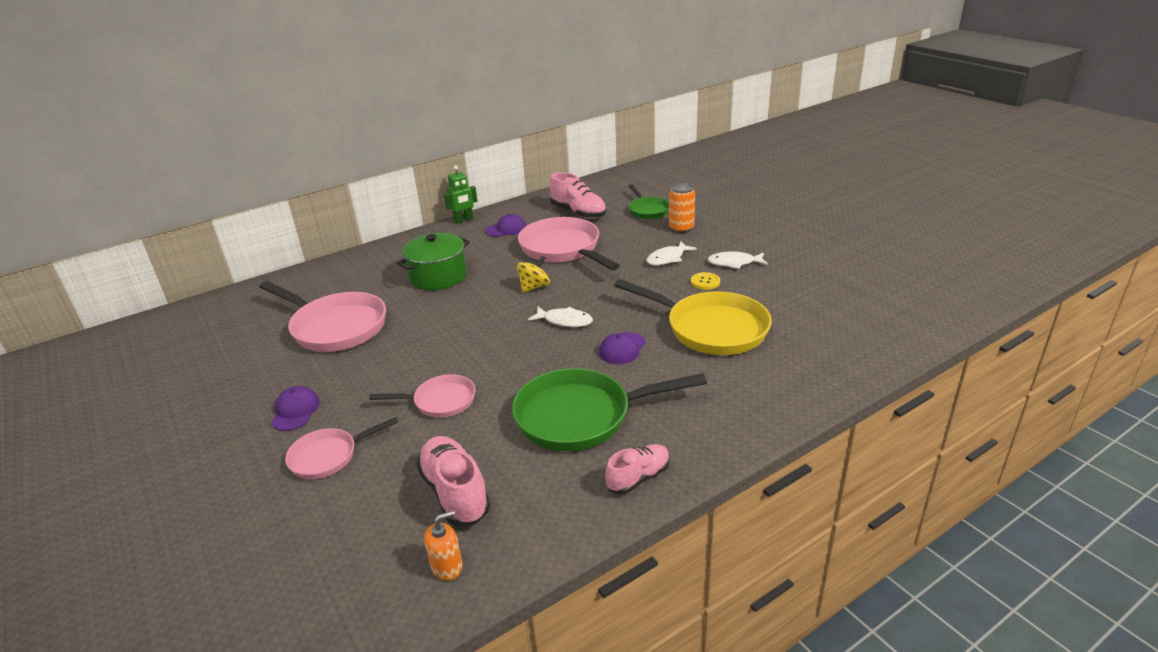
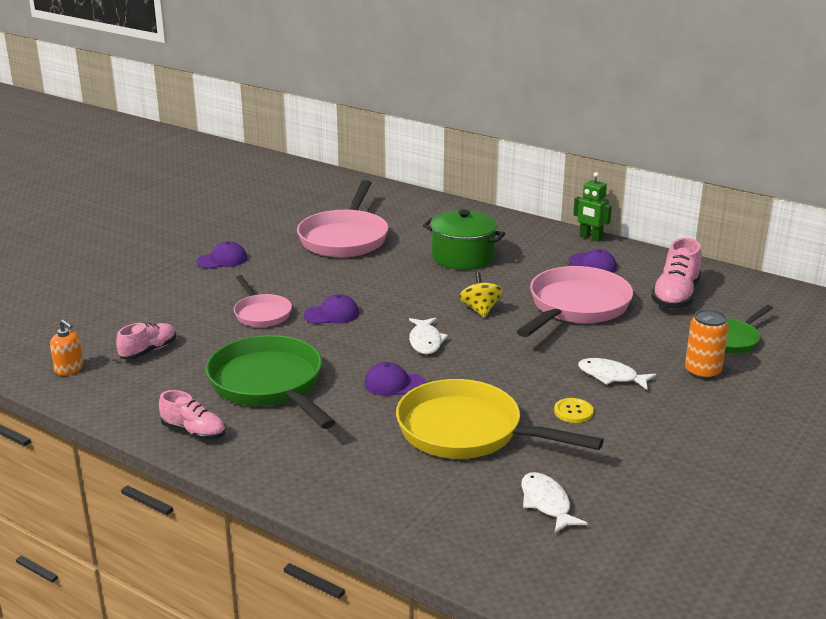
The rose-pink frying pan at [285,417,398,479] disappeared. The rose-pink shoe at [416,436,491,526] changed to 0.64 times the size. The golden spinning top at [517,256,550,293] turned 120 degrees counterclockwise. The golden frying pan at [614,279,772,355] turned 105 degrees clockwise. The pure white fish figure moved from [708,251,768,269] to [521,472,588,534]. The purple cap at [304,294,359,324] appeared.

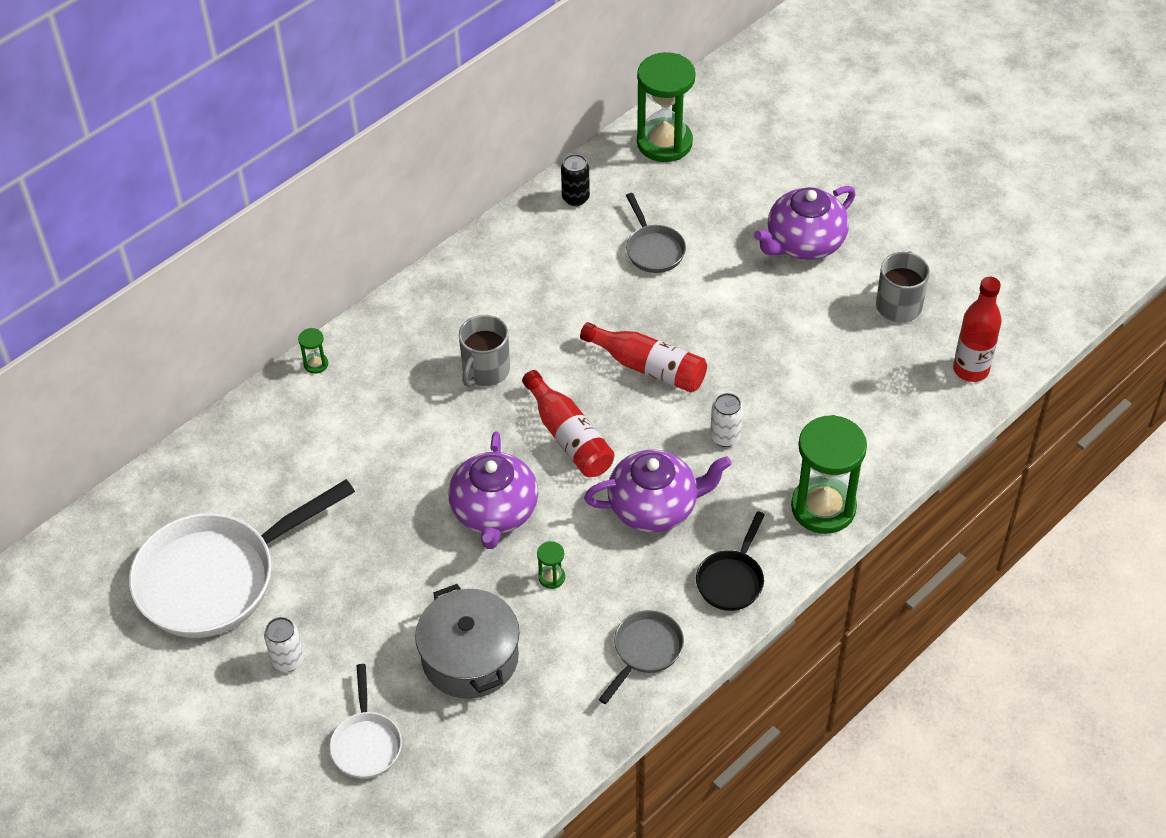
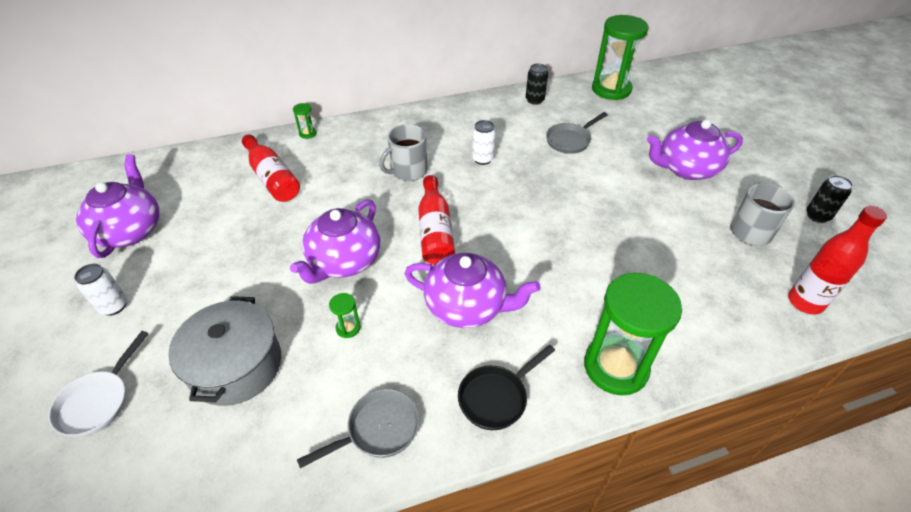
The pure white frying pan at [129,479,355,638] was replaced by the purple tea pot at [76,154,160,258]. The red bottle moved from [580,322,707,393] to [242,134,300,202]. The grey frying pan at [626,193,686,273] turned 45 degrees clockwise. The pure white can moved from [710,393,743,447] to [472,120,496,165]. The jet-black can at [807,175,853,223] appeared.

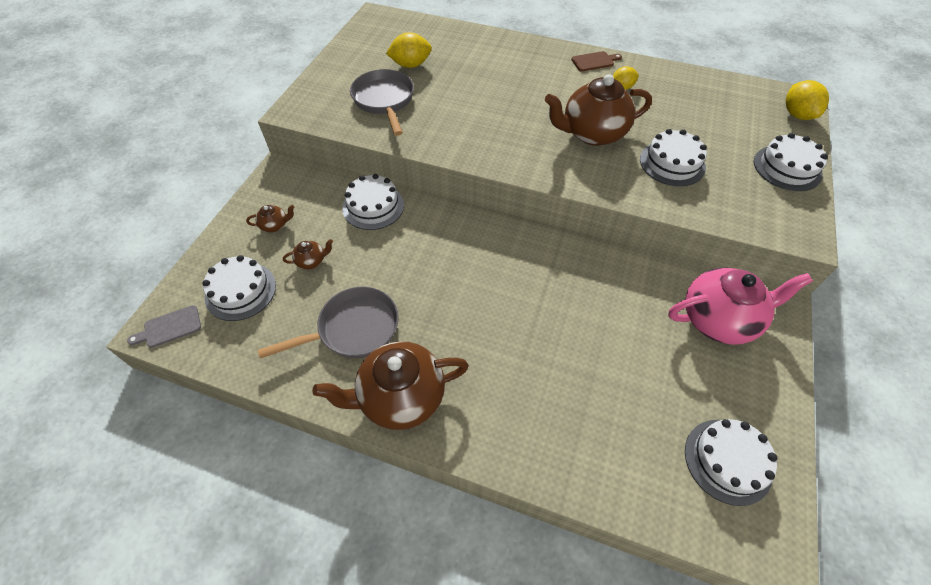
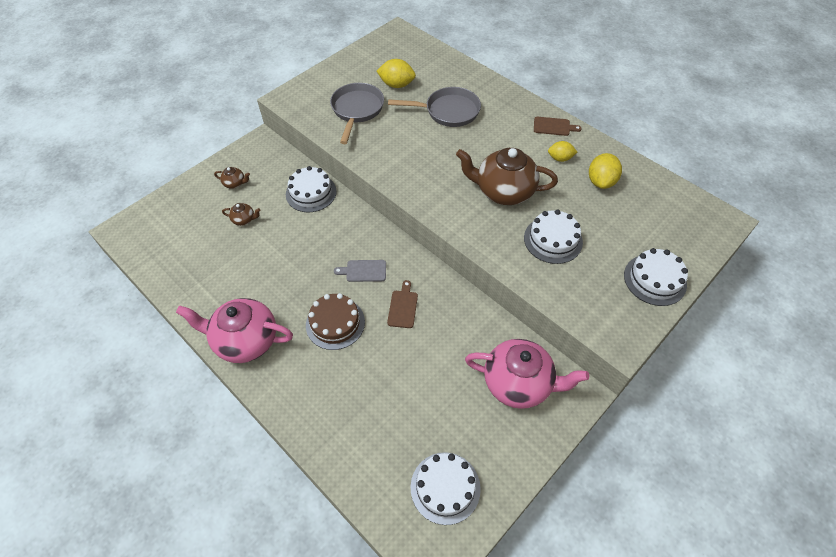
The grey cutting board moved from [127,305,201,348] to [334,260,386,282]. The pure white cake at [202,255,276,321] disappeared. The grey frying pan moved from [258,287,399,359] to [388,87,481,127]. The russet tea pot at [312,341,469,430] became the rose-pink tea pot at [176,298,293,363]. The golden lemon moved from [786,80,829,120] to [589,153,622,189]. The russet cake at [306,293,365,350] appeared. The russet cutting board at [387,280,418,328] appeared.

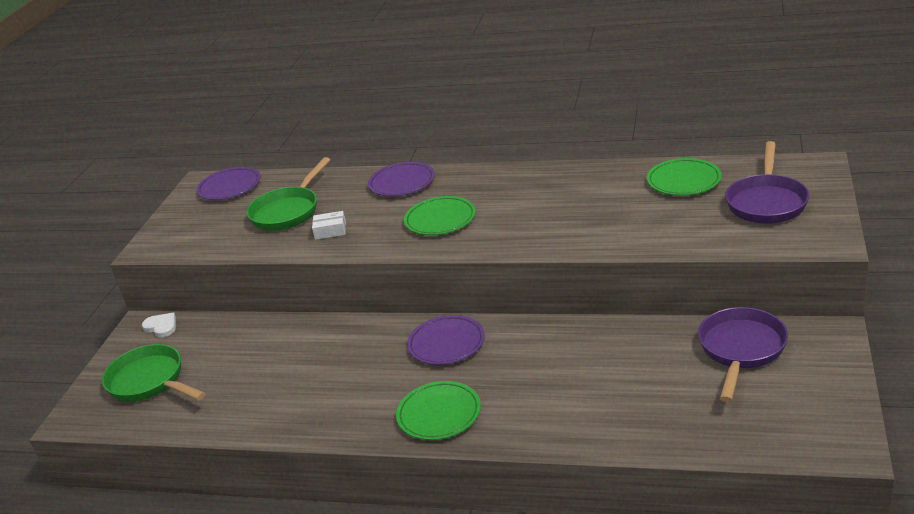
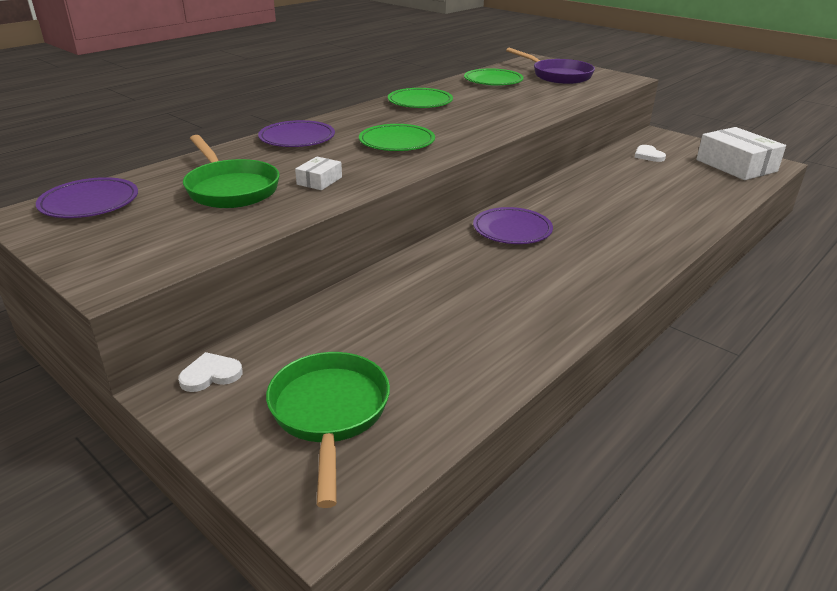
The emerald frying pan at [102,344,206,402] turned 105 degrees clockwise. The emerald flat dish moved from [396,381,481,440] to [388,88,453,108]. The purple frying pan at [698,307,788,402] was replaced by the pure white heart shape at [634,145,666,162]. The pure white box at [696,127,786,180] appeared.

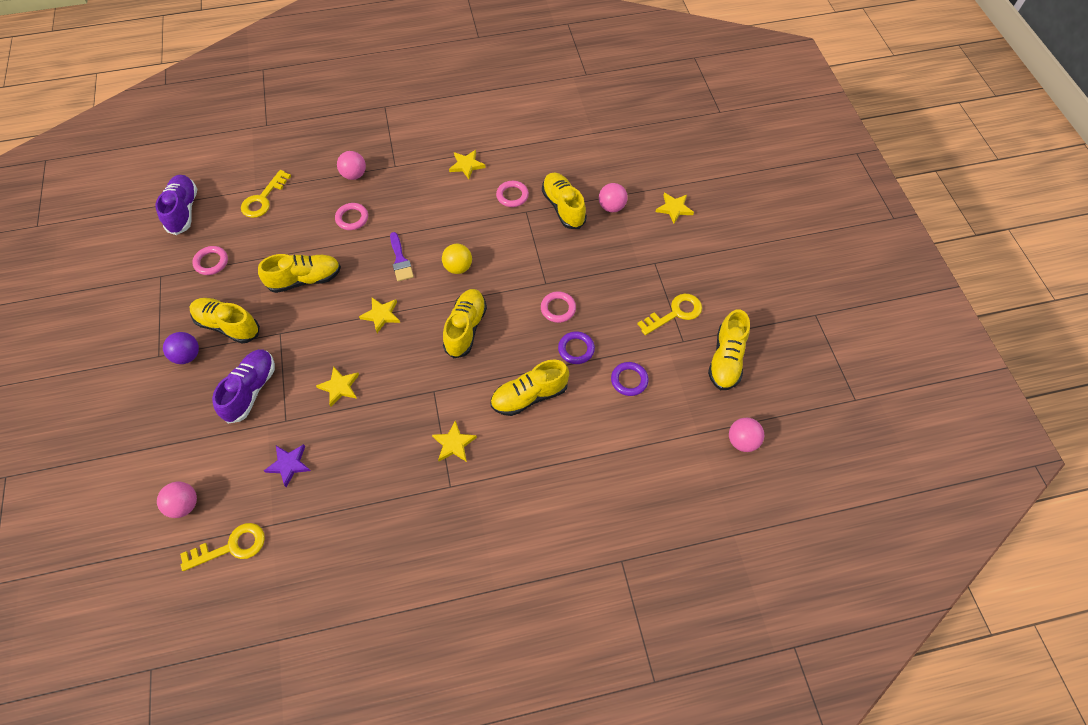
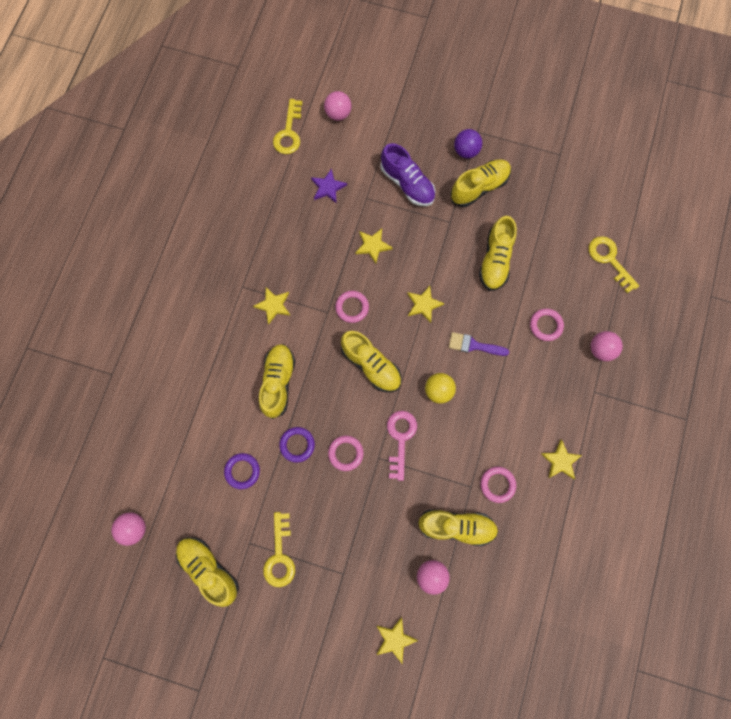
The purple shoe at [156,175,197,235] disappeared. The rose-pink hoop moved from [192,246,228,275] to [335,291,369,323]. The rose-pink key at [387,411,417,481] appeared.

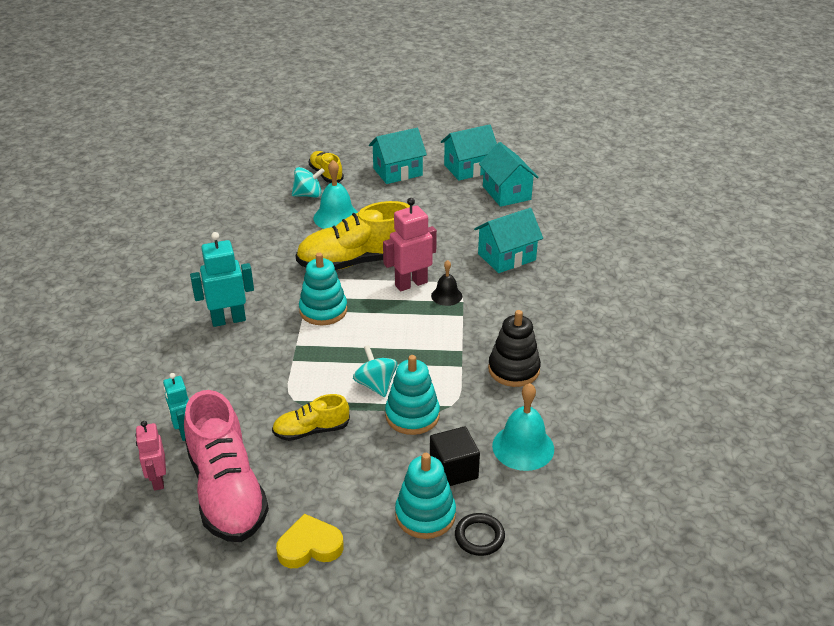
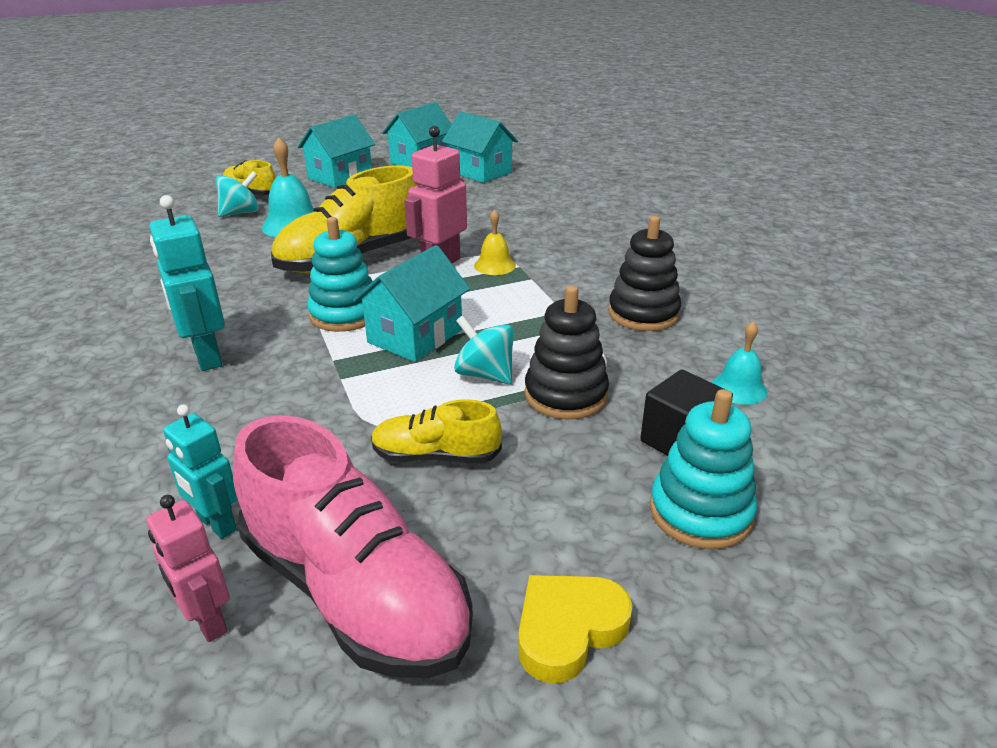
The aqua robot figure at [190,232,254,327] turned 75 degrees counterclockwise. The golden shoe at [272,394,350,441] turned 45 degrees clockwise. The aqua ring stacker at [385,355,440,435] became the jet-black ring stacker at [525,286,609,419]. The jet-black bell at [431,260,462,306] became the golden bell at [474,209,516,275]. The jet-black hoop at [455,513,505,556] disappeared. The aqua house moved from [474,208,543,273] to [353,245,470,362]. The aqua bell at [492,383,554,471] changed to 0.60 times the size.

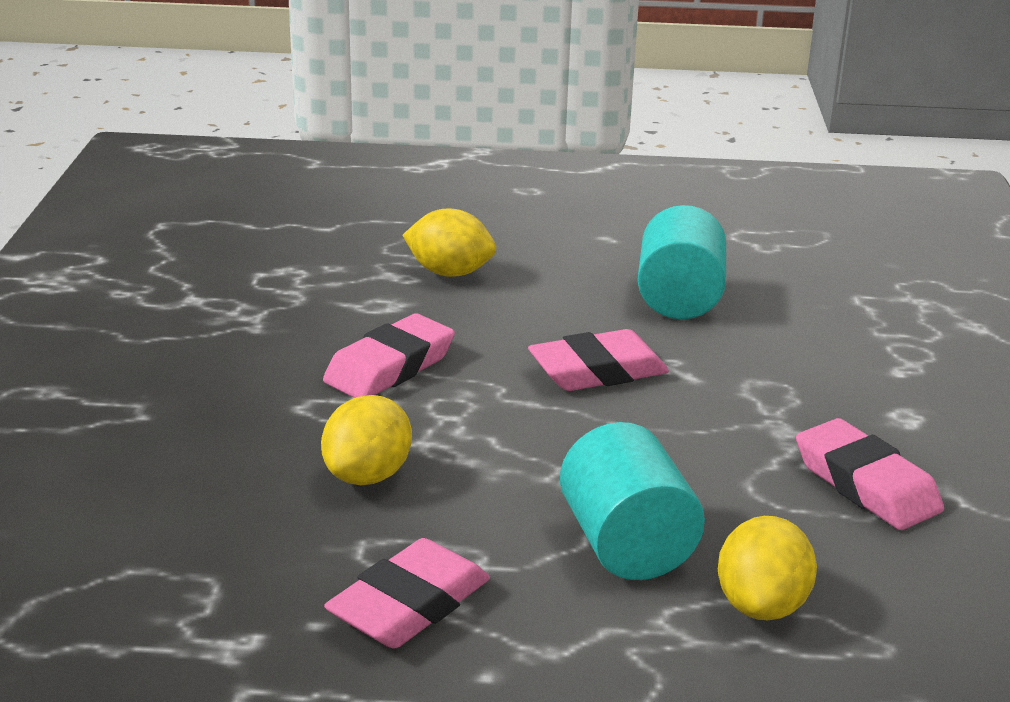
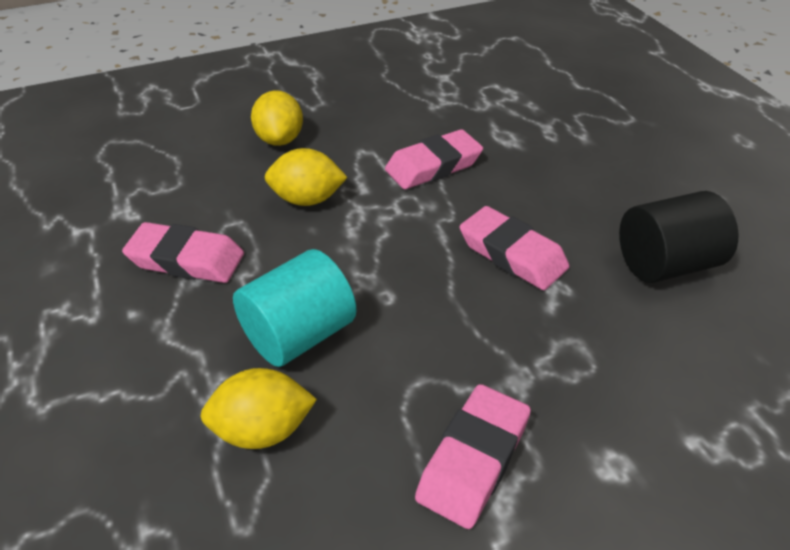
The rose-pink gum eraser at [323,313,455,398] turned 45 degrees counterclockwise. The golden lemon moved from [403,208,496,277] to [251,90,303,146]. The aqua solid cylinder at [638,205,726,319] became the jet-black solid cylinder at [619,191,738,283].

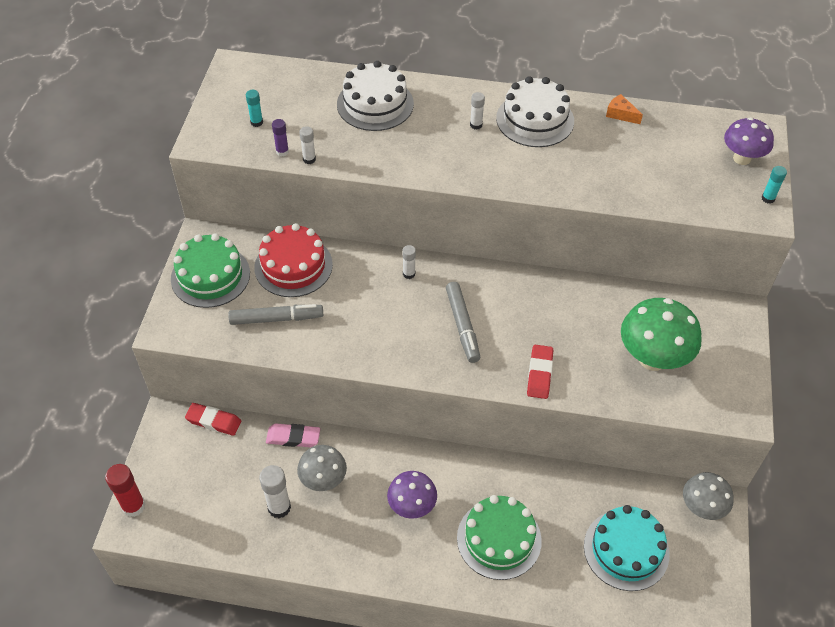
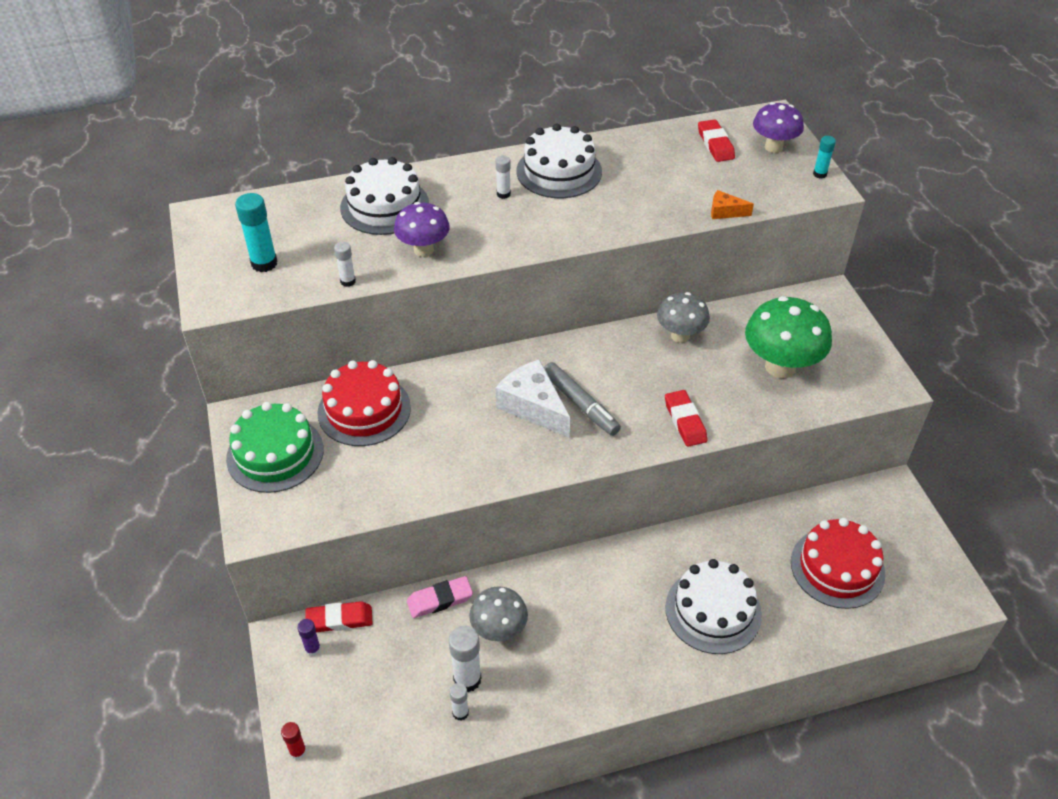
The red glue stick at [105,464,146,517] changed to 0.58 times the size. The grey marker pen at [228,304,323,325] disappeared. The aqua glue stick at [246,90,263,127] changed to 1.74 times the size. The purple glue stick moved from [272,119,289,157] to [297,619,321,656]. The purple fungus moved from [387,471,437,519] to [394,202,450,257]. The pure white glue stick moved from [402,245,416,279] to [450,683,469,721]. The emerald cake at [457,495,542,580] became the pure white cake at [665,559,762,654]. The aqua cake at [584,505,669,591] became the red cake at [791,518,885,609]. The orange cheese wedge moved from [606,94,643,124] to [711,190,754,219]. The grey fungus moved from [683,472,734,520] to [657,292,710,343]. The pure white cheese wedge at [496,359,571,438] appeared. The red gum eraser at [698,119,735,162] appeared.

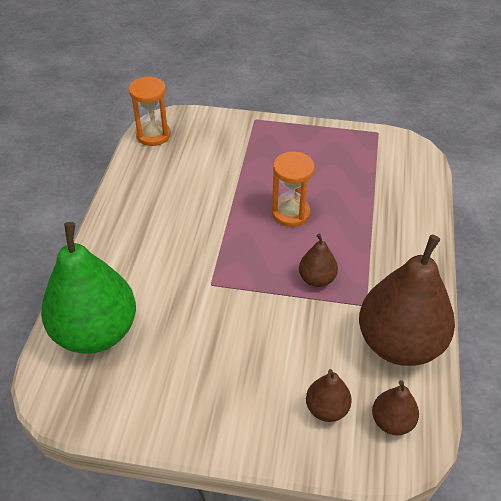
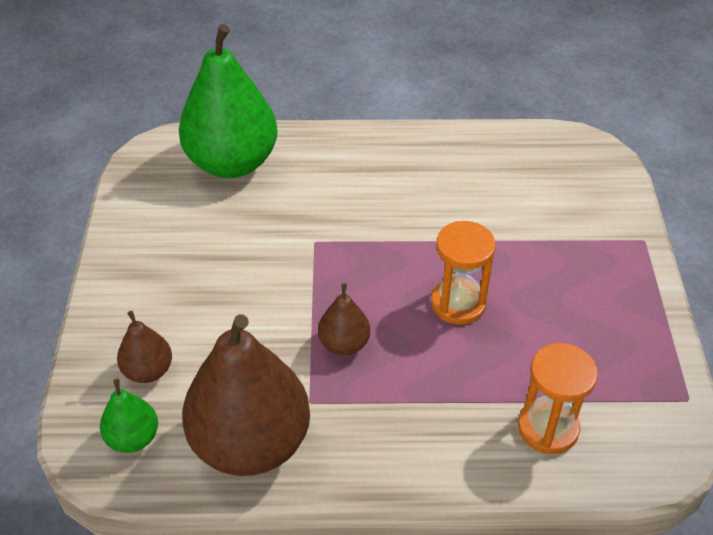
The orange sandglass moved from [129,76,171,146] to [518,343,598,454]. The russet pear fruit at [372,380,419,435] became the emerald pear fruit at [100,379,158,453].

